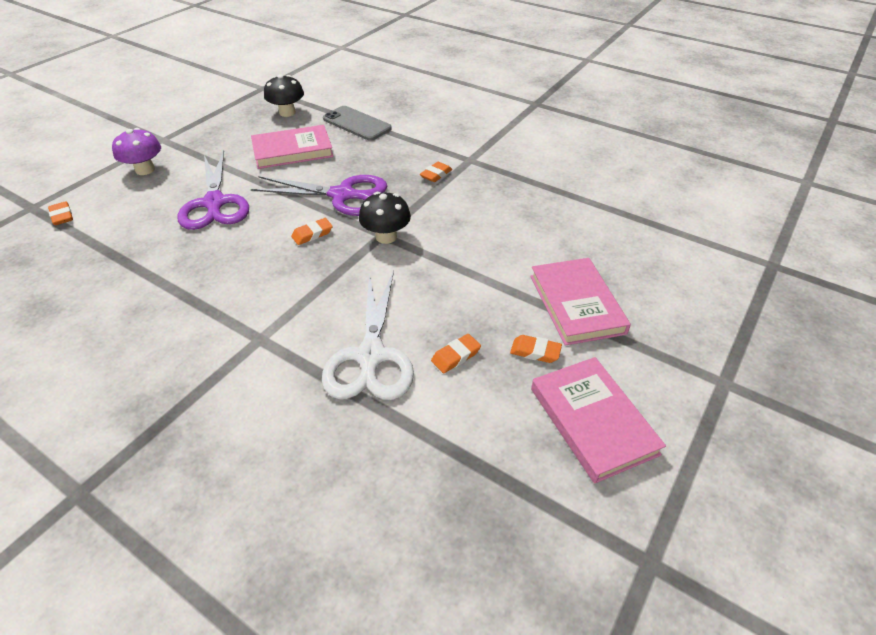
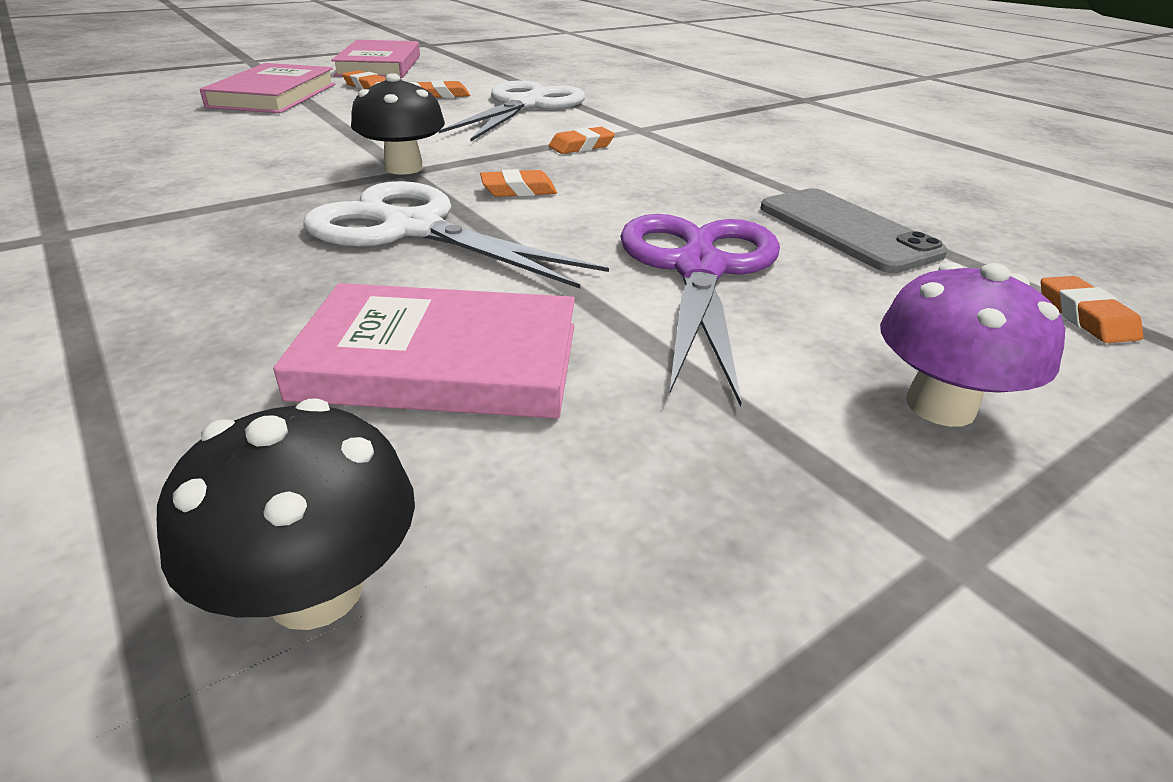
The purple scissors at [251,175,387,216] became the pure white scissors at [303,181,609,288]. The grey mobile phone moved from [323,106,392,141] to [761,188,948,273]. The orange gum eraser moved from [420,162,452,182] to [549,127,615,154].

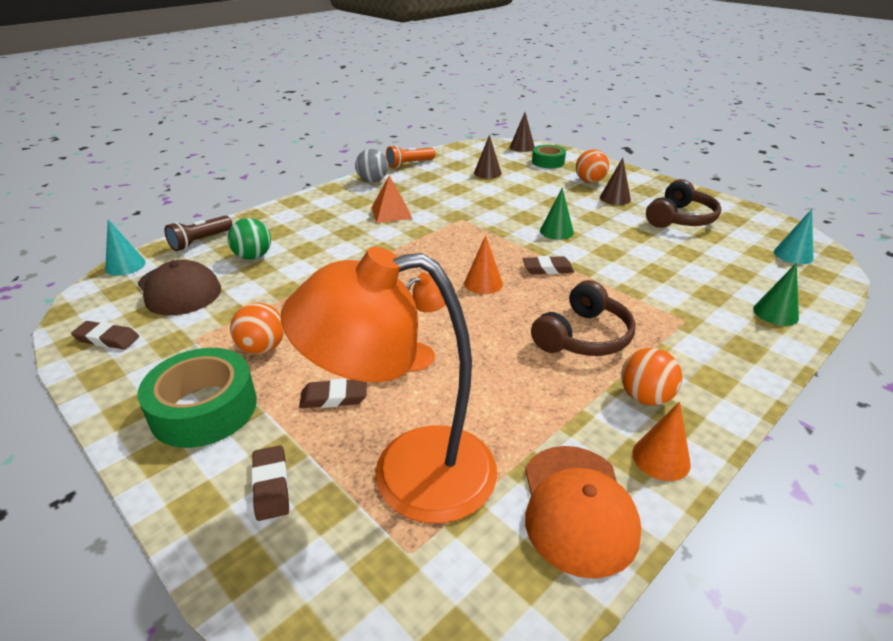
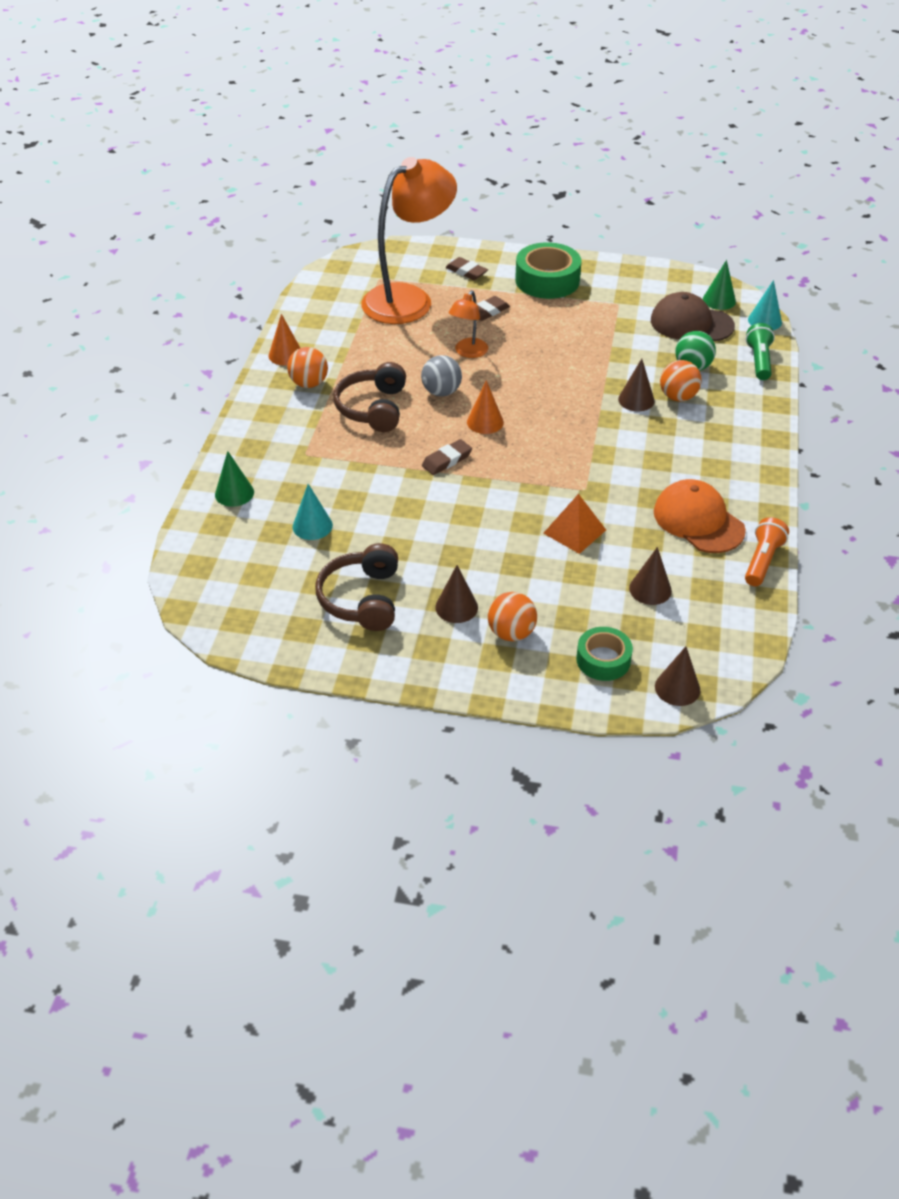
The russet gum eraser at [71,321,139,350] disappeared. The russet pocket torch at [164,216,233,251] became the emerald pocket torch at [746,323,775,380]. The orange ball moved from [230,302,284,354] to [660,360,702,401]. The grey ball moved from [355,149,388,182] to [421,355,462,396]. The orange pyramid shape moved from [371,175,412,223] to [543,494,606,554]. The orange cap moved from [525,446,641,579] to [654,479,746,553]. The emerald cone shape moved from [540,188,574,240] to [703,260,736,310]. The aqua cone shape moved from [774,209,813,264] to [293,484,333,540]. The russet cone shape at [618,359,655,411] appeared.

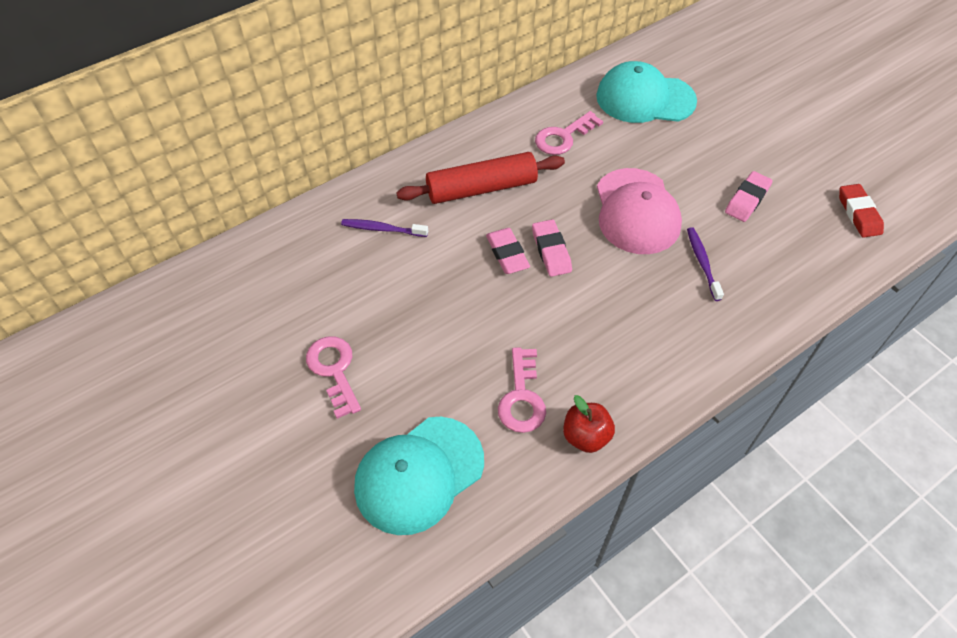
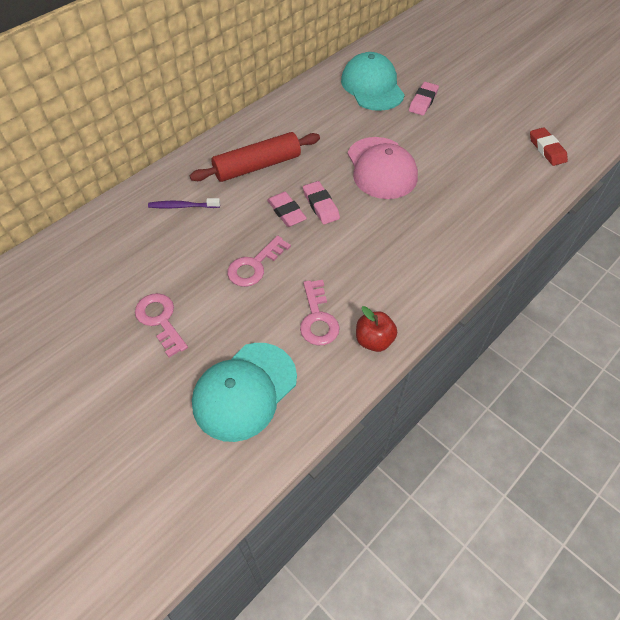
The rose-pink key moved from [535,111,603,155] to [227,235,291,287]. The aqua cap at [596,61,697,123] turned 75 degrees clockwise. The purple toothbrush at [687,227,724,301] disappeared. The rose-pink gum eraser moved from [725,171,773,222] to [409,82,439,116].

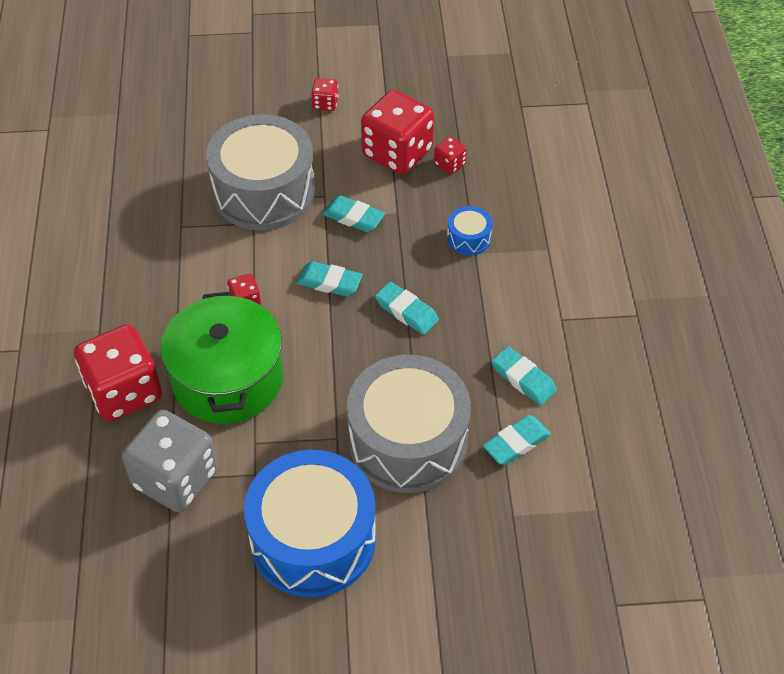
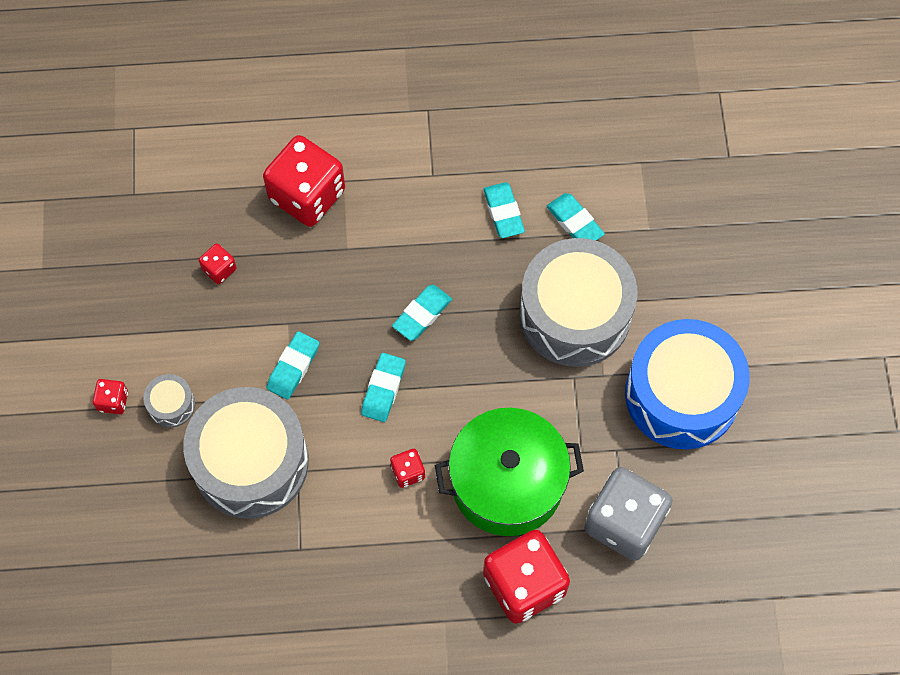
The red game die moved from [361,90,434,175] to [263,135,345,227]. The cobalt drum at [447,206,492,255] disappeared. The aqua gum eraser at [492,347,557,405] turned 60 degrees counterclockwise. The grey drum at [143,374,195,428] appeared.

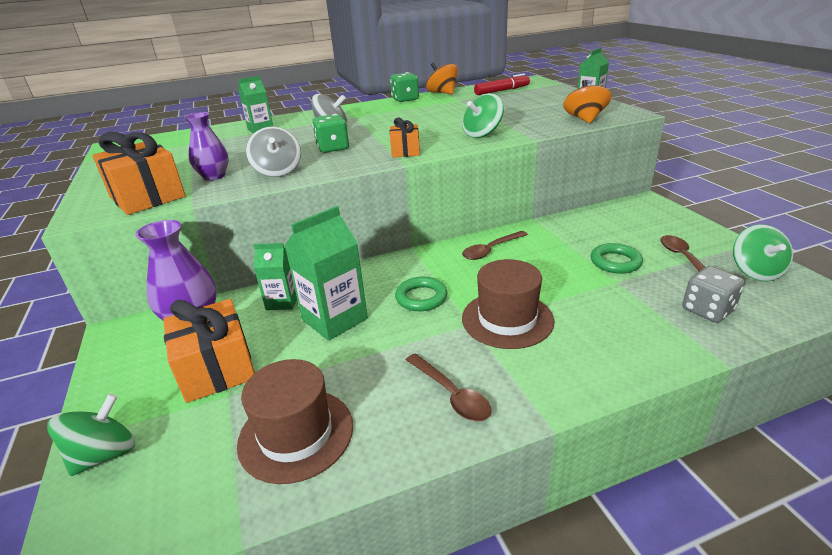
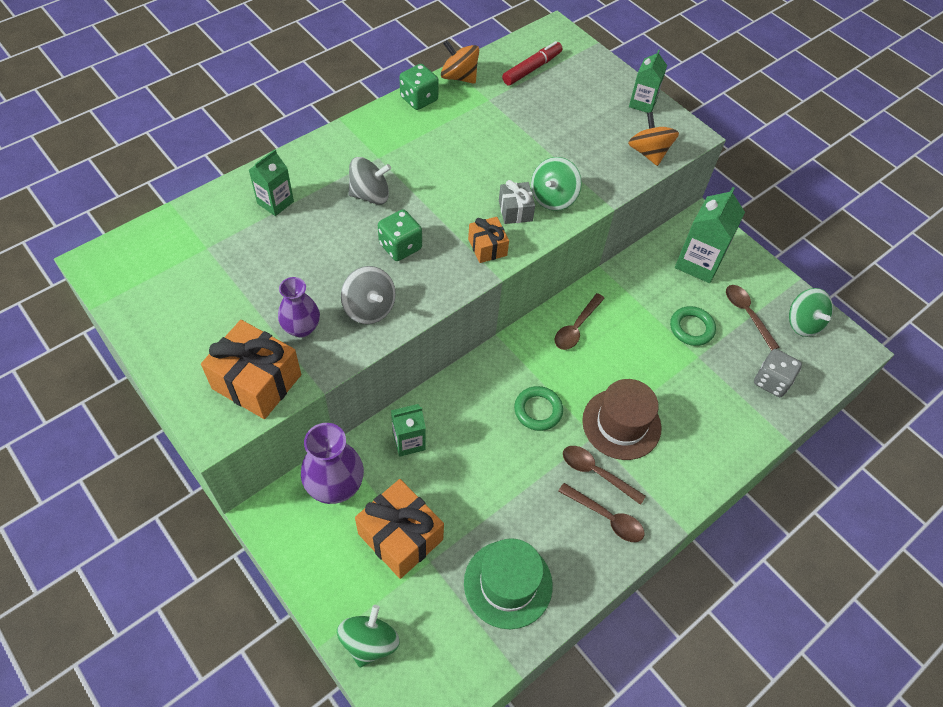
The russet hat at [237,359,353,484] became the emerald hat at [464,538,553,629]. The emerald milk carton moved from [284,206,368,341] to [675,187,745,283]. The grey wrapped gift at [499,180,535,224] appeared. The russet spoon at [563,446,646,505] appeared.

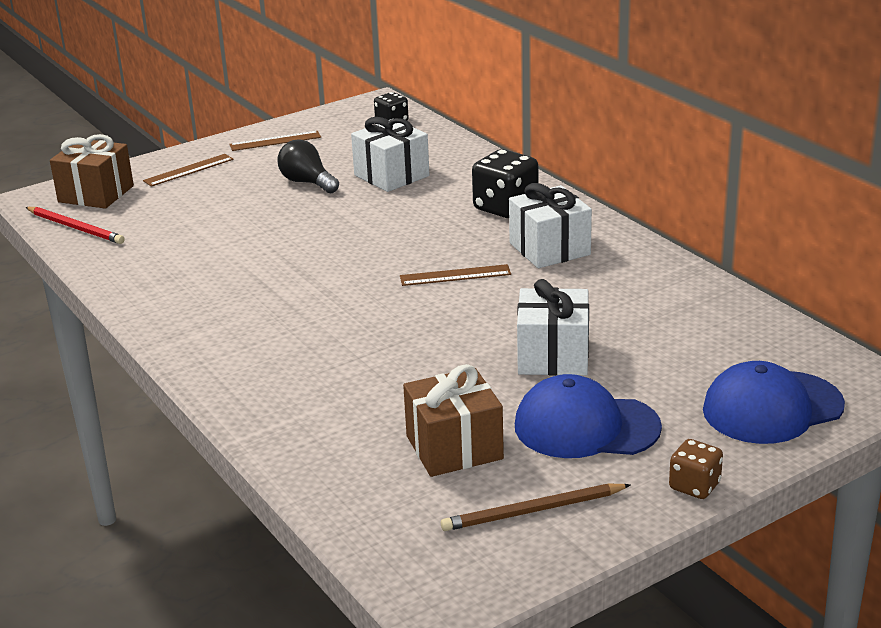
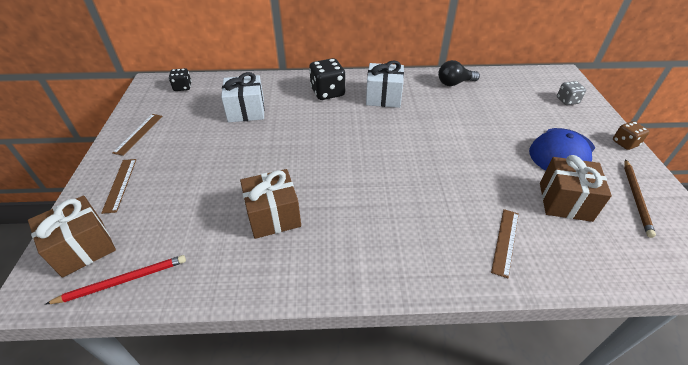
The jet-black bulb moved from [277,139,339,193] to [438,60,480,86]. The russet measuring stick moved from [400,264,511,286] to [491,209,519,278]. The pure white wrapped gift at [517,279,589,376] disappeared. The cobalt cap at [703,361,845,444] was replaced by the grey game die at [557,81,586,105]. The russet wrapped gift at [240,169,301,239] appeared.

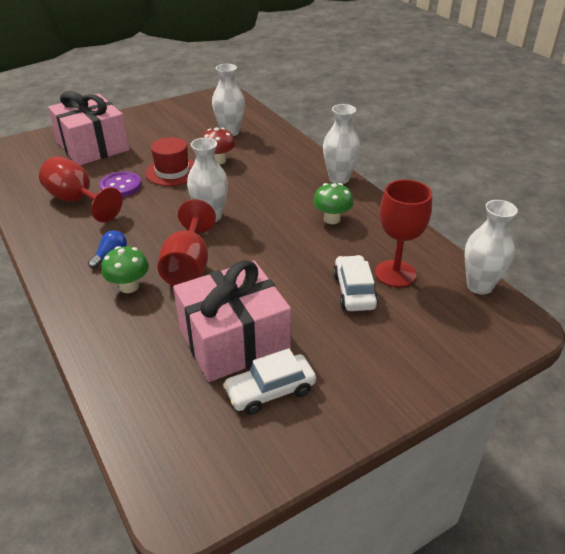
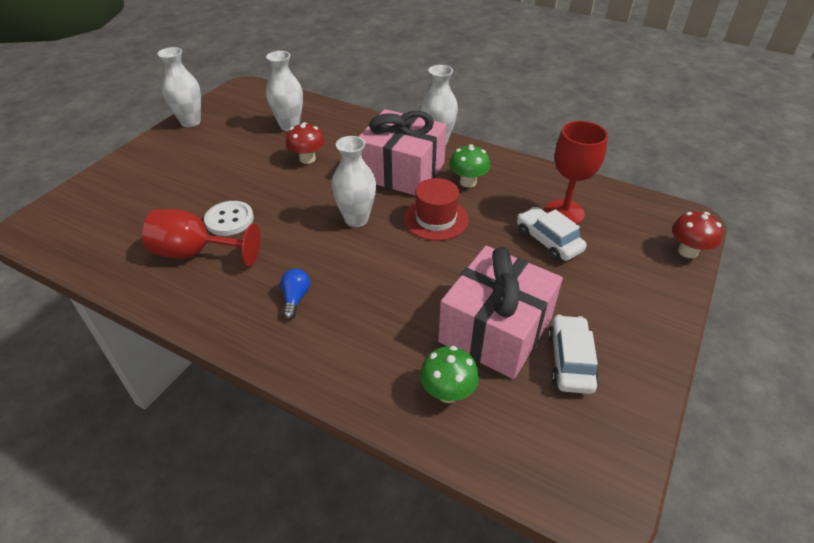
The rose-pink wrapped gift moved from [48,91,129,165] to [358,109,447,195]. The purple button at [99,172,142,197] became the pure white button at [204,201,254,236]. The emerald fungus moved from [101,246,149,293] to [420,346,479,403]. The red hat moved from [145,137,194,186] to [404,178,468,241]. The red chalice at [157,199,216,286] disappeared. The pure white automobile at [223,348,316,415] turned 150 degrees clockwise. The pure white flower vase moved from [464,200,518,295] to [158,47,201,127]. The red fungus at [672,212,723,258] appeared.

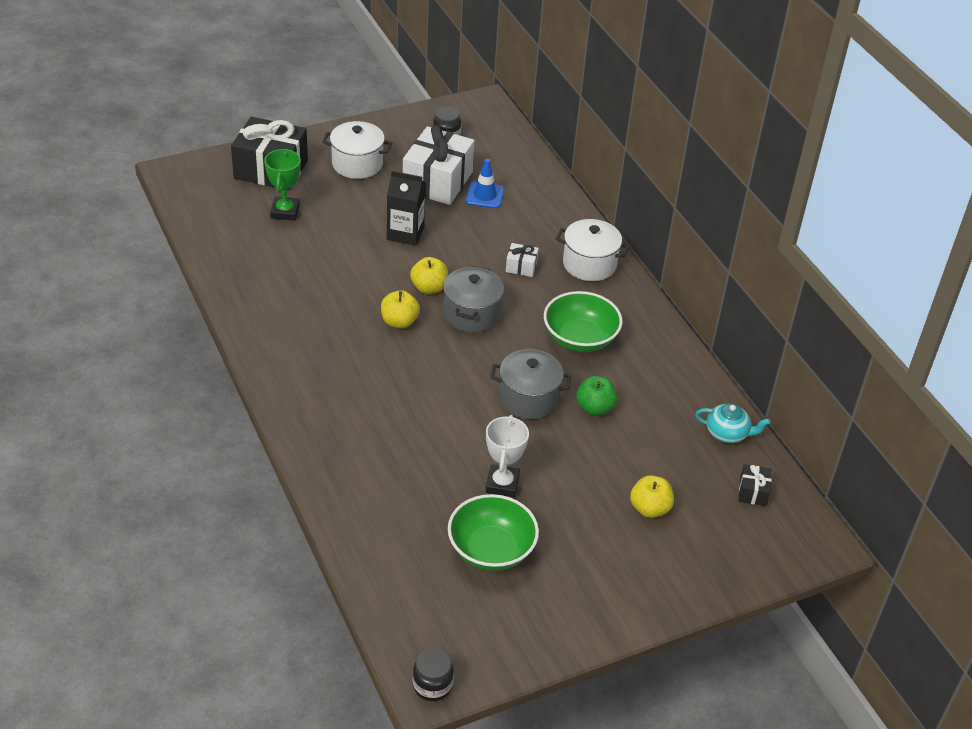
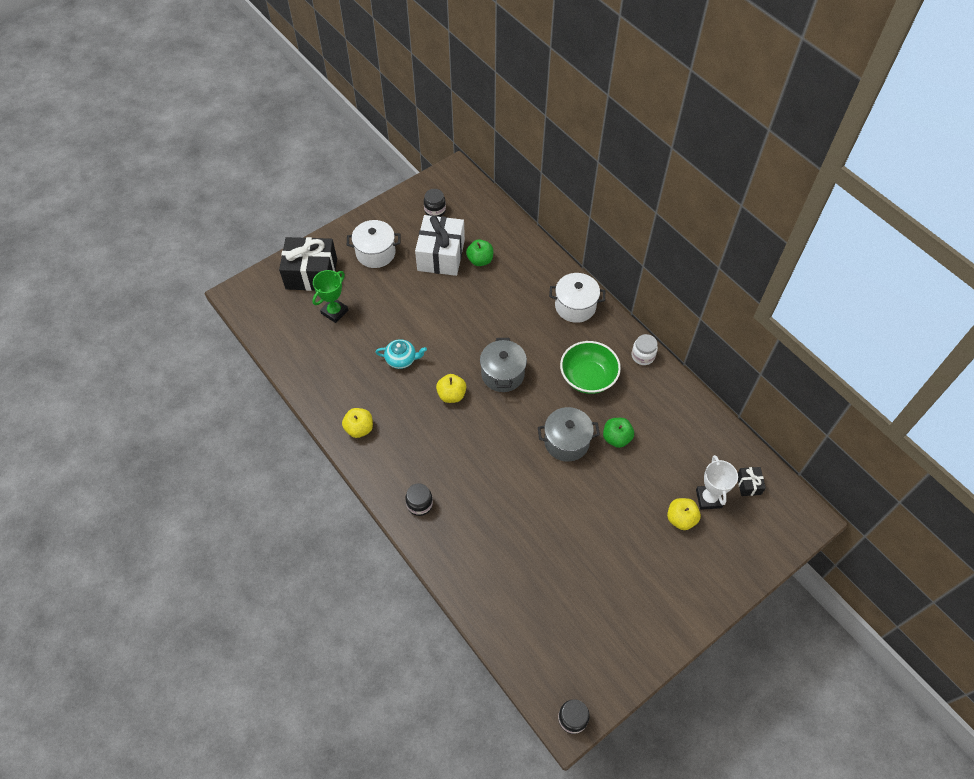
The emerald award cup at [264,149,301,221] turned 45 degrees clockwise. The jet-black milk carton at [387,171,426,246] disappeared. The golden toy apple moved from [410,257,448,294] to [342,408,373,438]. The emerald bowl at [448,494,539,571] disappeared. The cobalt safety cone at [466,159,504,209] was replaced by the emerald toy apple at [466,239,493,266]. The pure white award cup moved from [486,415,529,497] to [696,455,738,510]. The pure white wrapped gift at [506,243,539,277] disappeared. The aqua tea pot moved from [695,403,771,443] to [375,339,427,369]. The jet-black jam jar at [405,483,433,516] appeared. The pure white jam jar at [632,334,658,365] appeared.

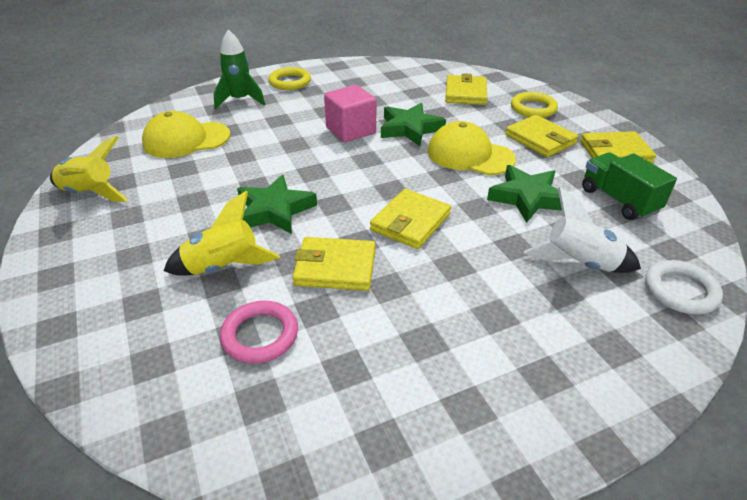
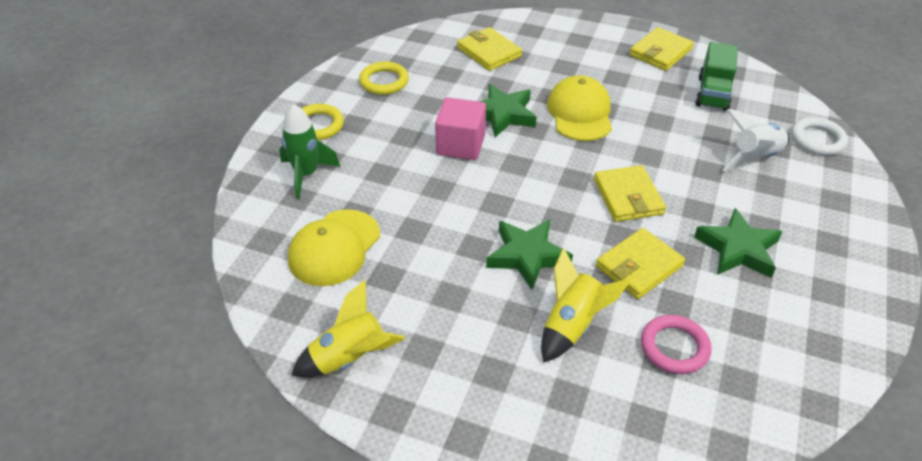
The golden cap at [428,121,516,175] turned 105 degrees clockwise. The emerald star moved from [487,165,562,223] to [694,208,783,278]. The golden card wallet at [505,115,579,157] disappeared. The golden hoop moved from [511,92,558,118] to [359,61,409,95]. The emerald toy truck at [582,152,677,220] turned 90 degrees counterclockwise.

